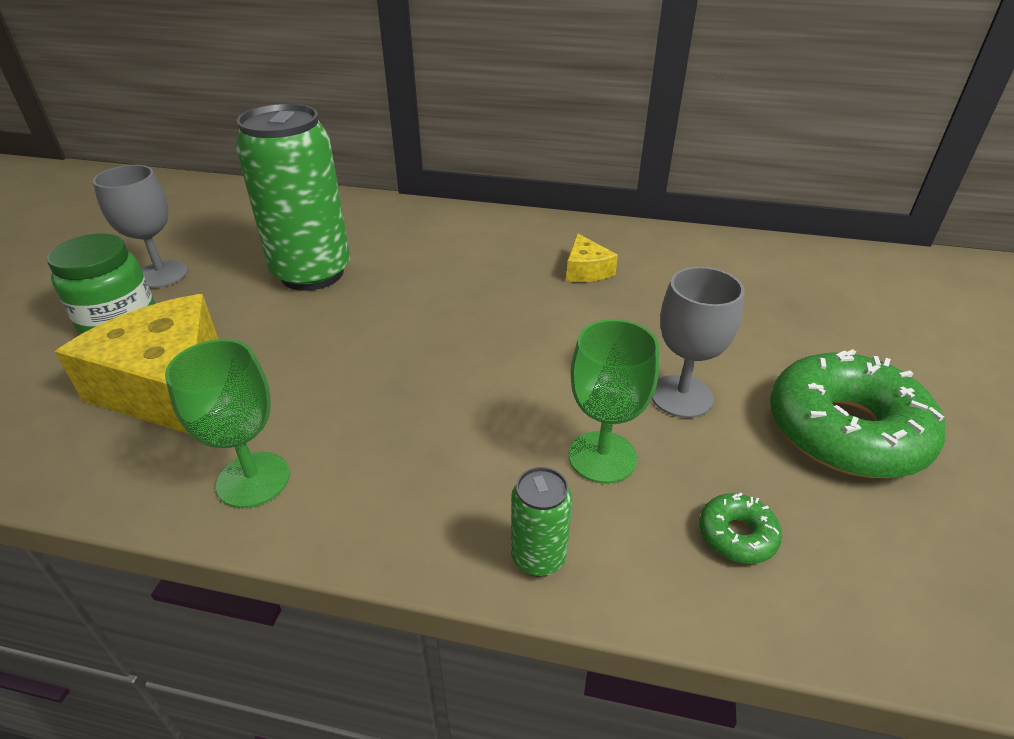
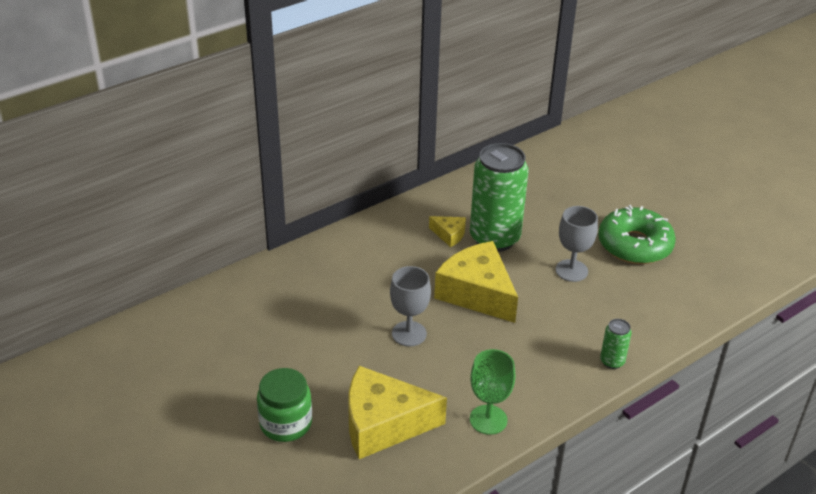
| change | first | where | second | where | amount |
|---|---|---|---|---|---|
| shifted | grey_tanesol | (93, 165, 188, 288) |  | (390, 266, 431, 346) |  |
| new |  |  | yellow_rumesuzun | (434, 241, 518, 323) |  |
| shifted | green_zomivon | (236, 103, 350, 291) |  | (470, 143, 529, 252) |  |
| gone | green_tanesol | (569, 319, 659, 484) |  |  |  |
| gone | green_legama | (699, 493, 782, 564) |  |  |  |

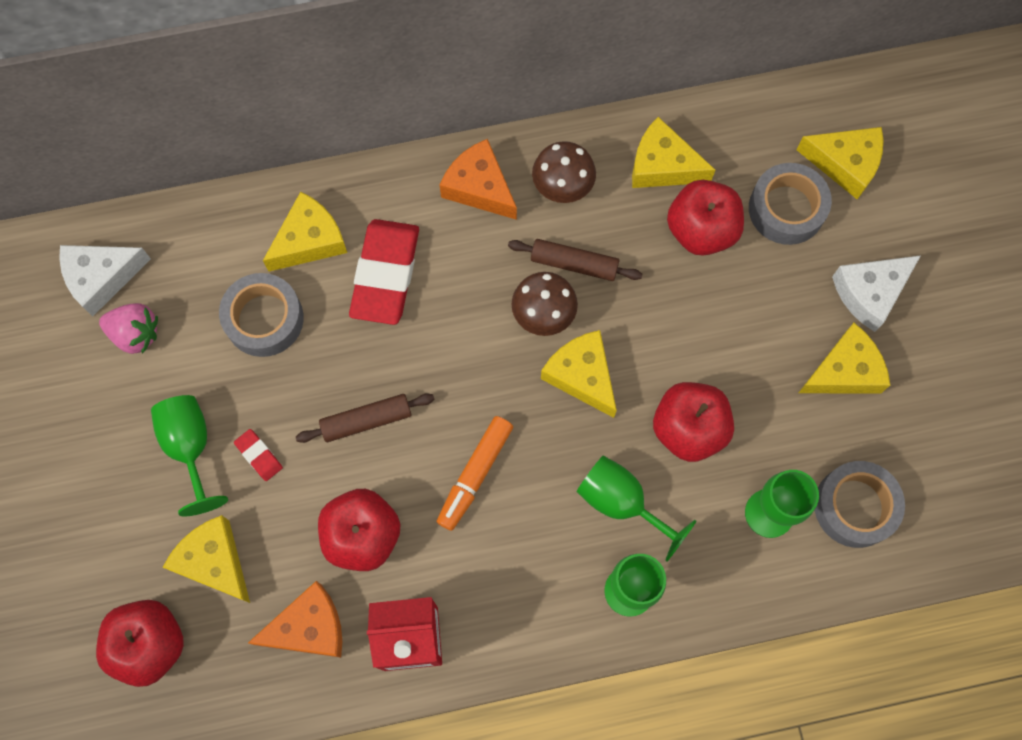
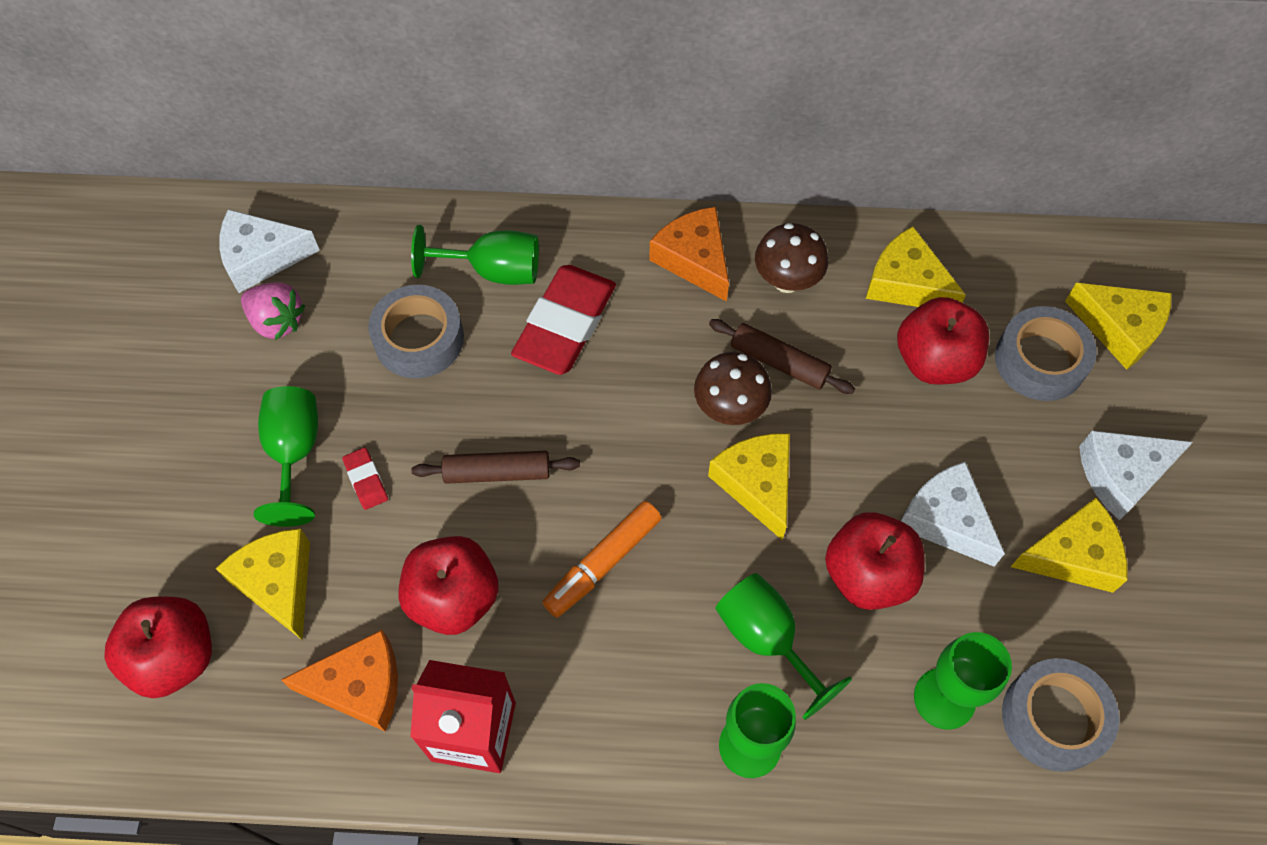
| change | first | where | second | where | amount |
|---|---|---|---|---|---|
| swapped | yellow_rumesuzun | (263, 192, 347, 271) | green_tanesol | (411, 225, 539, 285) |  |
| new |  |  | white_rumesuzun | (901, 461, 1005, 567) |  |

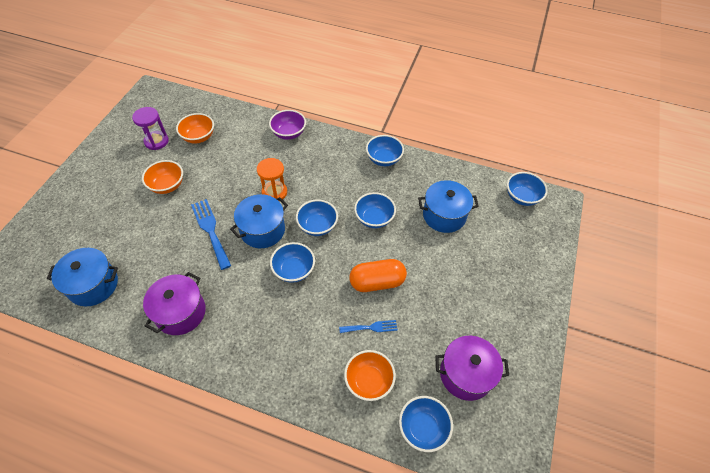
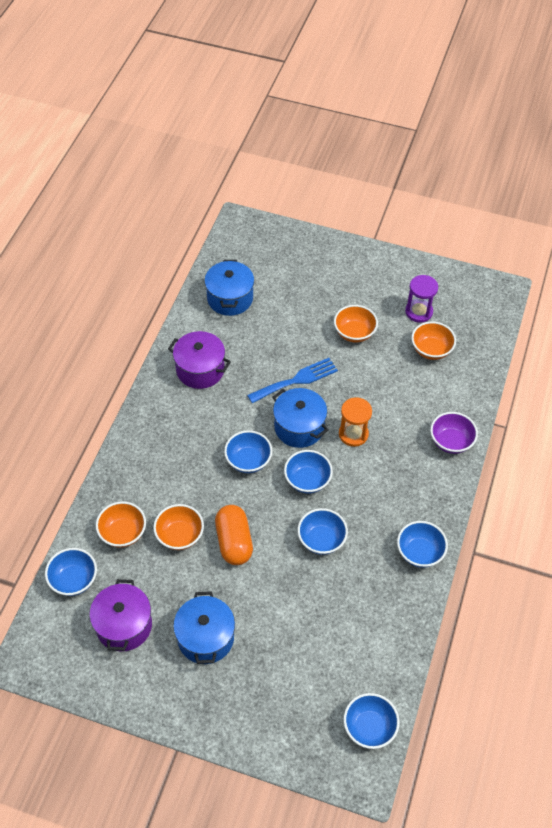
| change | first | where | second | where | amount |
|---|---|---|---|---|---|
| swapped | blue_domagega | (339, 320, 398, 333) | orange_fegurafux | (153, 504, 204, 550) |  |
| shifted | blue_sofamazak | (418, 180, 479, 233) |  | (173, 591, 235, 664) |  |

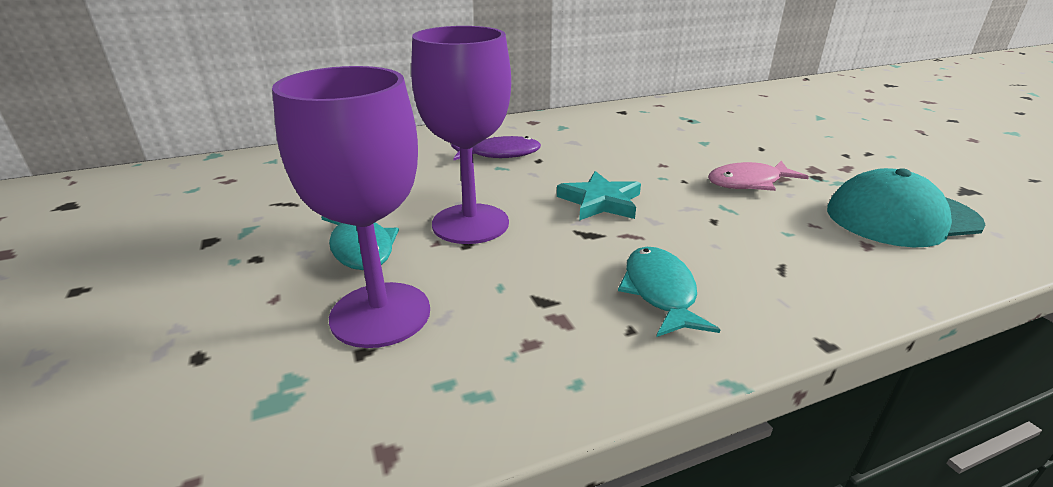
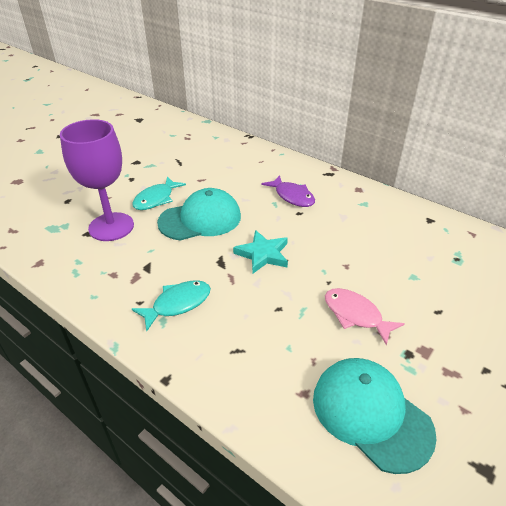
| change | first | where | second | where | amount |
|---|---|---|---|---|---|
| swapped | purple_tanesol | (411, 26, 511, 244) | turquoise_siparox | (157, 188, 241, 241) |  |

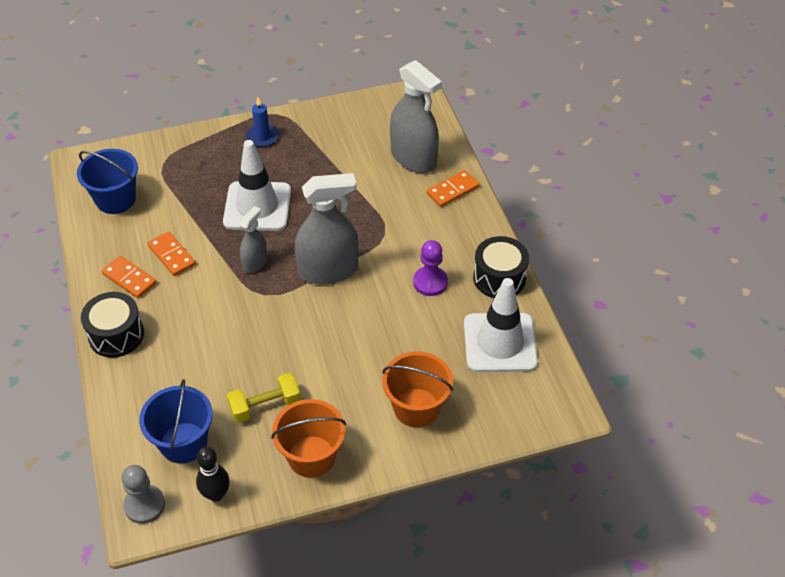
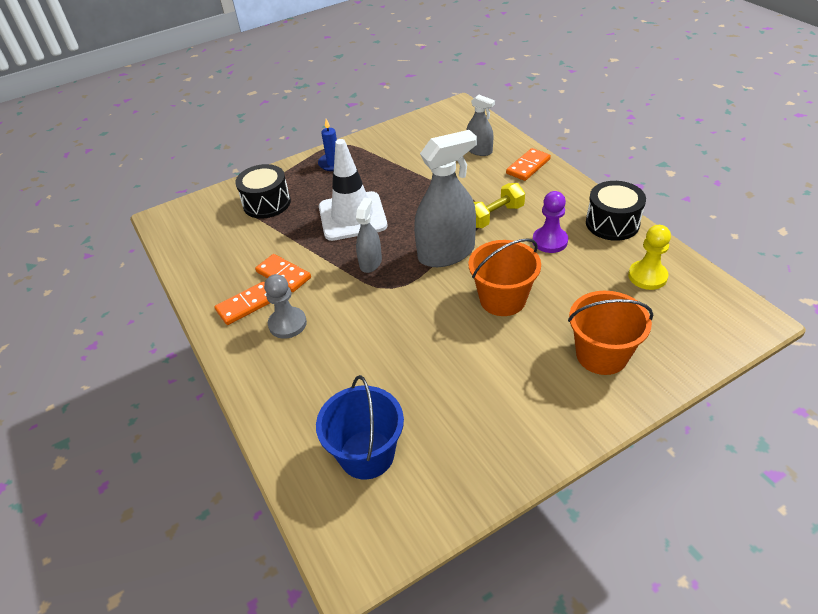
| change | first | where | second | where | amount |
|---|---|---|---|---|---|
| rotated | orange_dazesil | (102, 256, 157, 298) |  | (214, 281, 270, 325) | 60 degrees counterclockwise |
| shifted | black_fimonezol | (81, 292, 144, 358) |  | (235, 164, 291, 219) |  |
| shifted | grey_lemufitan | (122, 465, 165, 524) |  | (264, 274, 307, 339) |  |
| scaled | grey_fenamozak | (390, 60, 442, 173) |  | (466, 95, 495, 156) | x0.54 |
| shifted | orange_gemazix | (271, 399, 346, 478) |  | (469, 238, 541, 316) |  |
| shifted | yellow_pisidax | (227, 373, 301, 423) |  | (474, 183, 525, 228) |  |
| swapped | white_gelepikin | (464, 278, 538, 372) | yellow_lemufitan | (628, 225, 671, 290) |  |
| gone | blue_gemazix | (77, 149, 138, 214) |  |  |  |
| gone | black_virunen | (196, 447, 230, 502) |  |  |  |

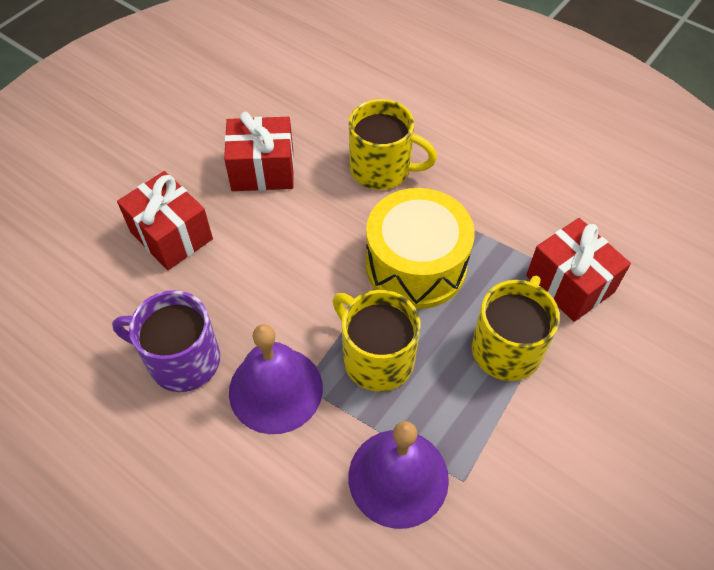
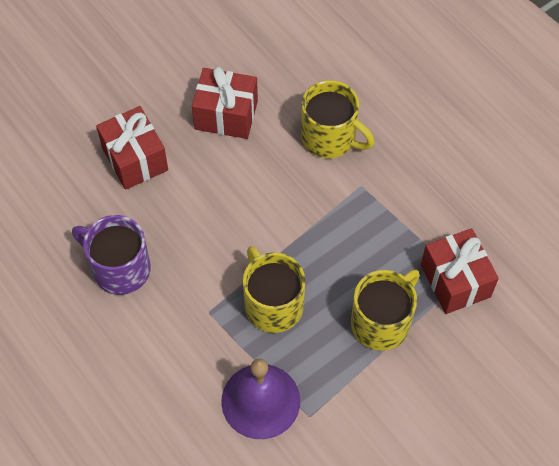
| change | first | where | second | where | amount |
|---|---|---|---|---|---|
| gone | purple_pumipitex | (229, 324, 323, 434) |  |  |  |
| gone | yellow_fimonezol | (366, 188, 475, 309) |  |  |  |

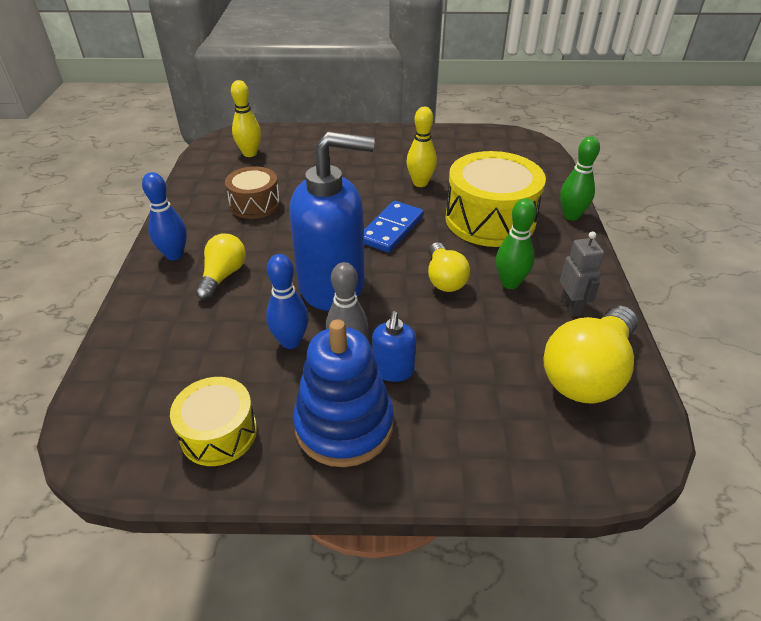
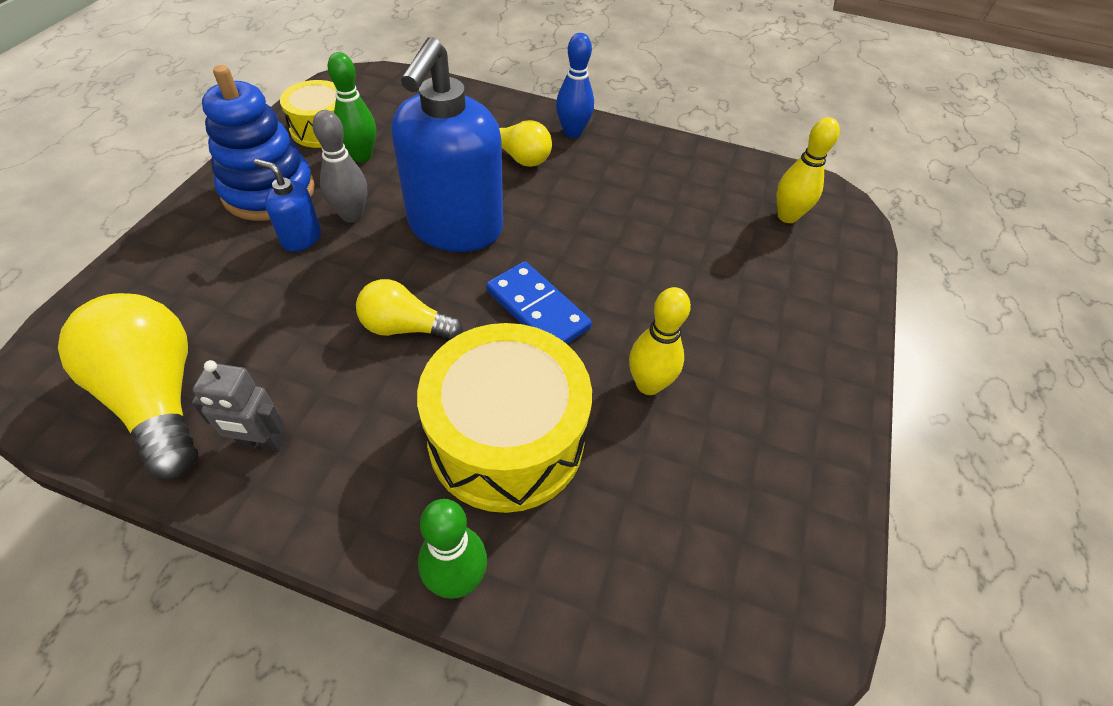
| change | first | where | second | where | amount |
|---|---|---|---|---|---|
| shifted | green_virunen | (496, 198, 536, 289) |  | (327, 52, 376, 162) |  |
| gone | brown_fimonezol | (225, 166, 280, 219) |  |  |  |
| gone | blue_virunen | (266, 254, 309, 349) |  |  |  |

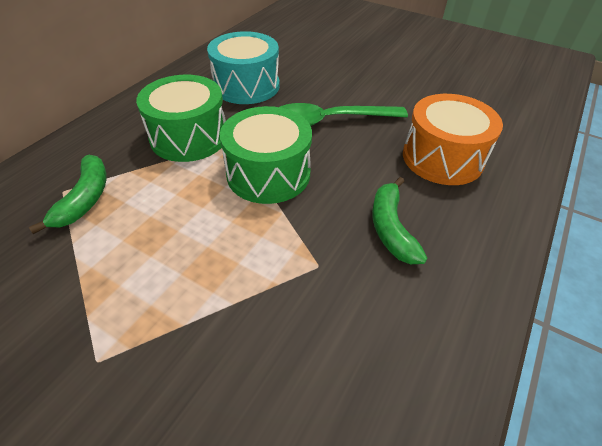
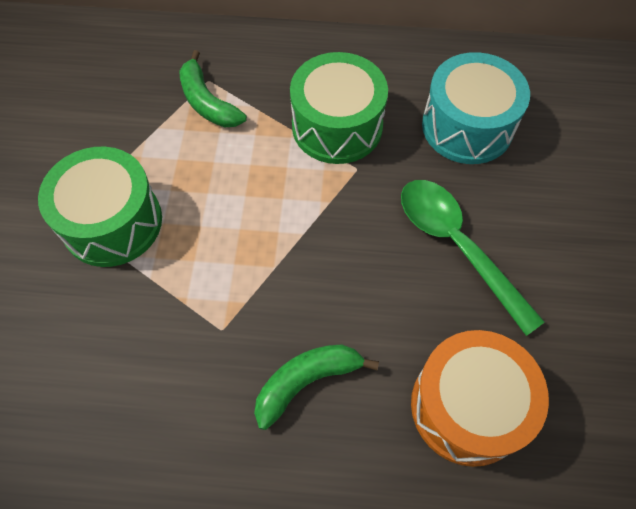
| change | first | where | second | where | amount |
|---|---|---|---|---|---|
| shifted | green_fimonezol | (220, 106, 312, 204) |  | (38, 147, 162, 267) |  |
| rotated | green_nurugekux | (29, 155, 107, 234) |  | (179, 50, 247, 127) | 75 degrees clockwise |

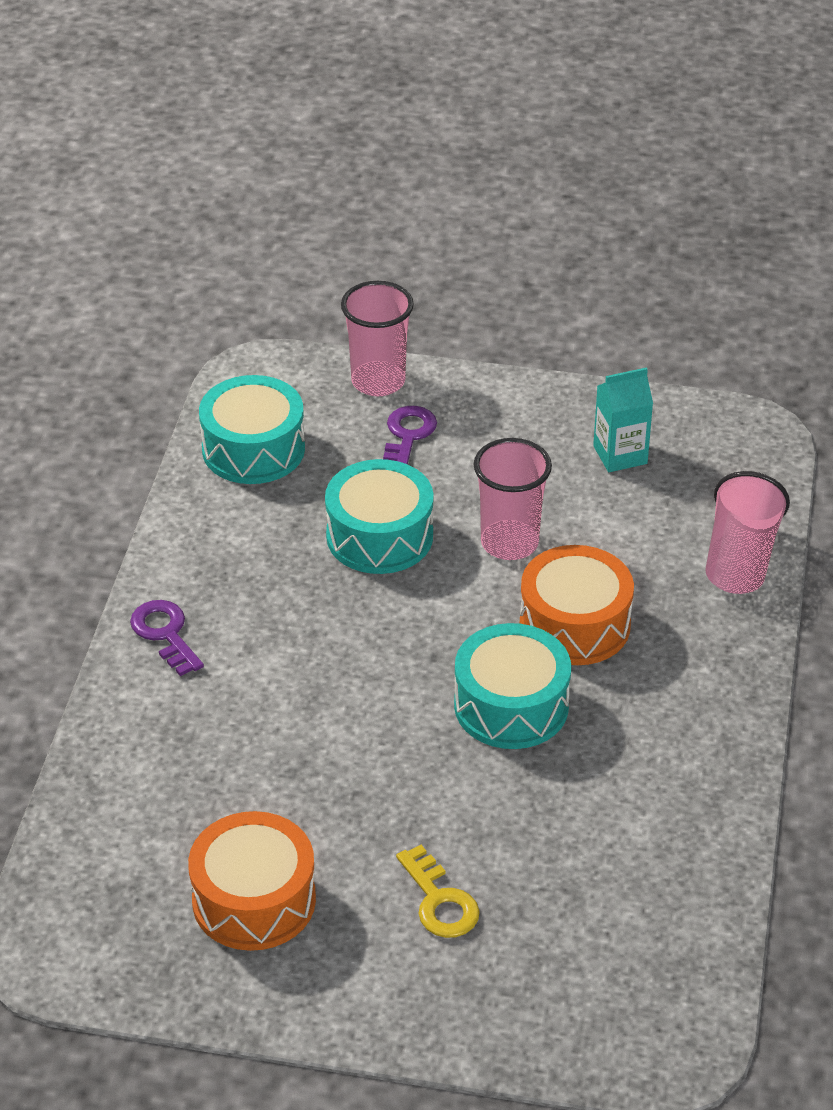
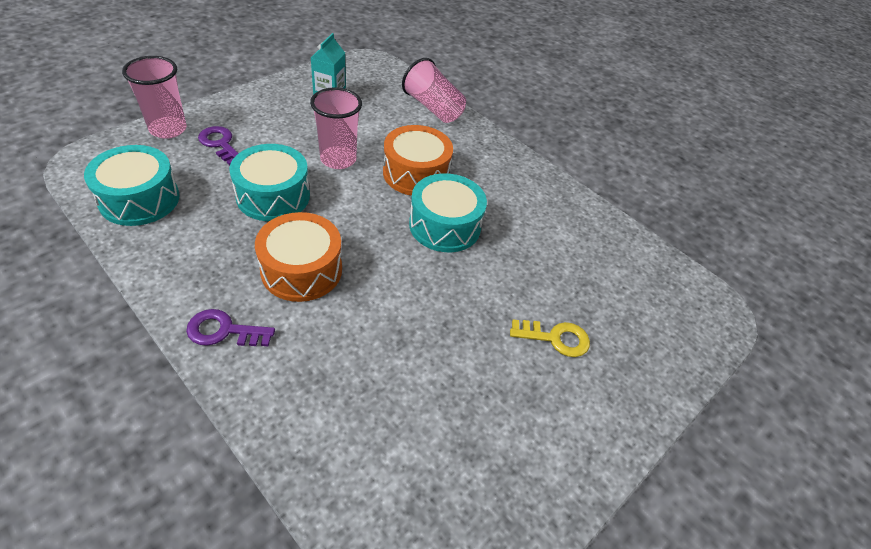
| change | first | where | second | where | amount |
|---|---|---|---|---|---|
| shifted | orange_fimonezol | (188, 811, 316, 951) |  | (255, 212, 342, 302) |  |

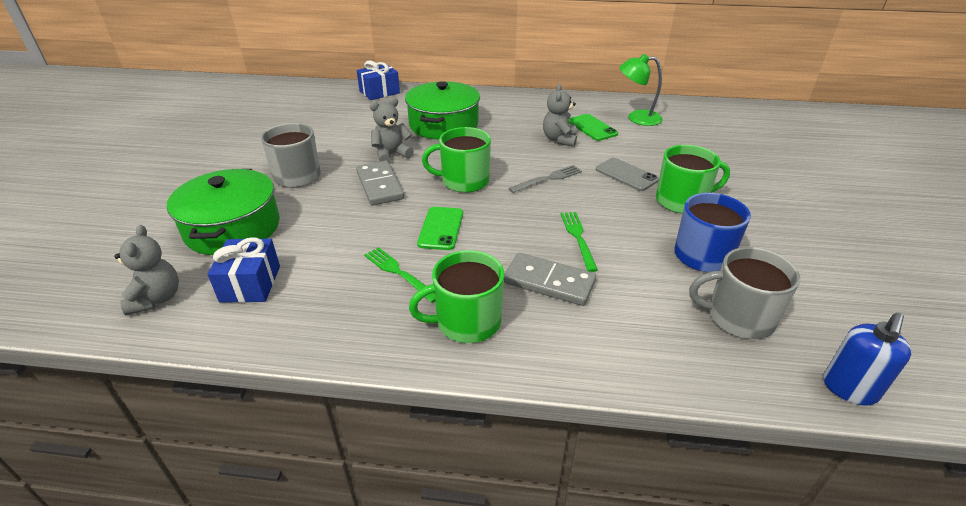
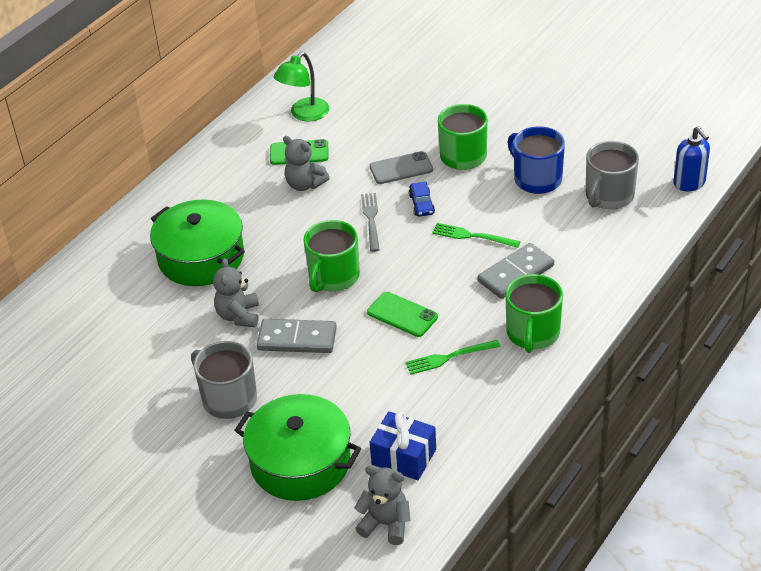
| change | first | where | second | where | amount |
|---|---|---|---|---|---|
| new |  |  | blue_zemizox | (409, 182, 435, 217) |  |
| gone | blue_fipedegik | (357, 61, 400, 100) |  |  |  |

